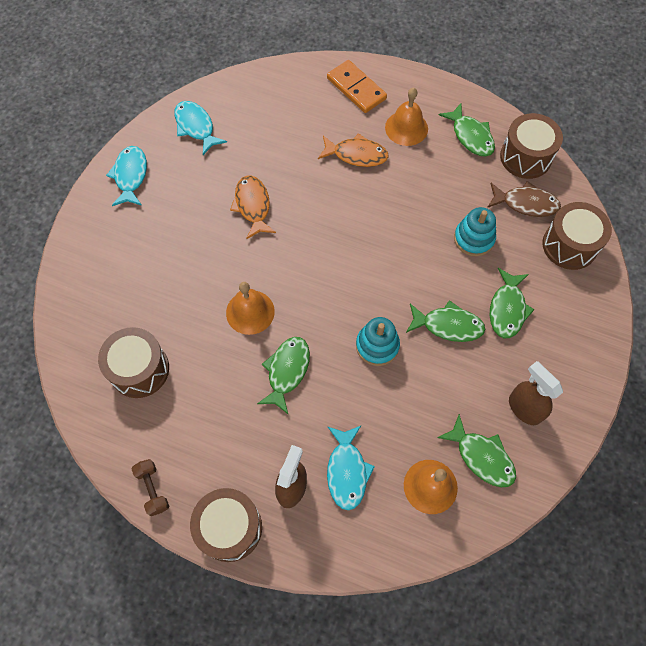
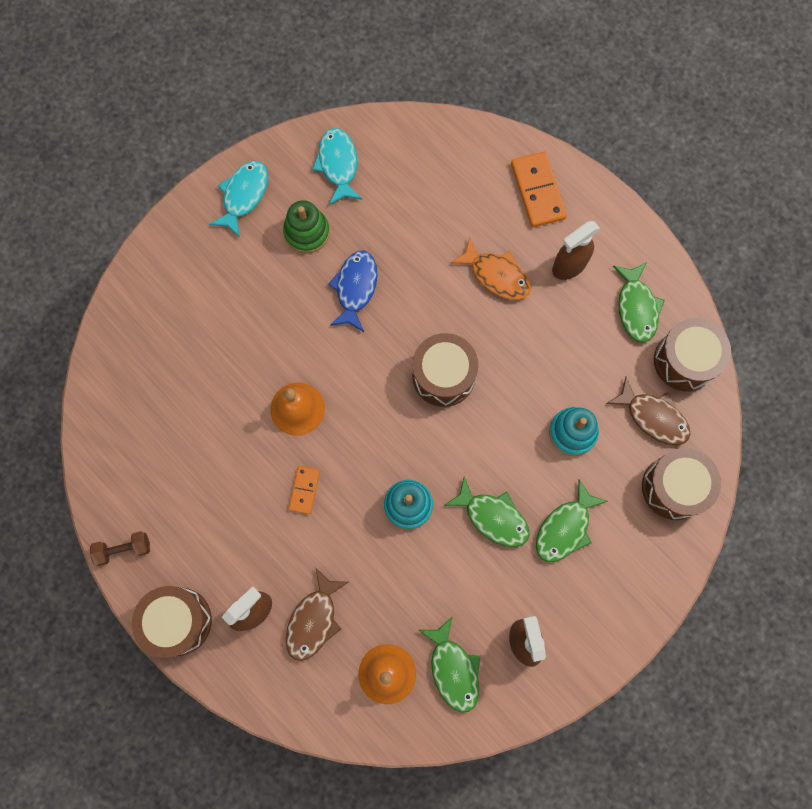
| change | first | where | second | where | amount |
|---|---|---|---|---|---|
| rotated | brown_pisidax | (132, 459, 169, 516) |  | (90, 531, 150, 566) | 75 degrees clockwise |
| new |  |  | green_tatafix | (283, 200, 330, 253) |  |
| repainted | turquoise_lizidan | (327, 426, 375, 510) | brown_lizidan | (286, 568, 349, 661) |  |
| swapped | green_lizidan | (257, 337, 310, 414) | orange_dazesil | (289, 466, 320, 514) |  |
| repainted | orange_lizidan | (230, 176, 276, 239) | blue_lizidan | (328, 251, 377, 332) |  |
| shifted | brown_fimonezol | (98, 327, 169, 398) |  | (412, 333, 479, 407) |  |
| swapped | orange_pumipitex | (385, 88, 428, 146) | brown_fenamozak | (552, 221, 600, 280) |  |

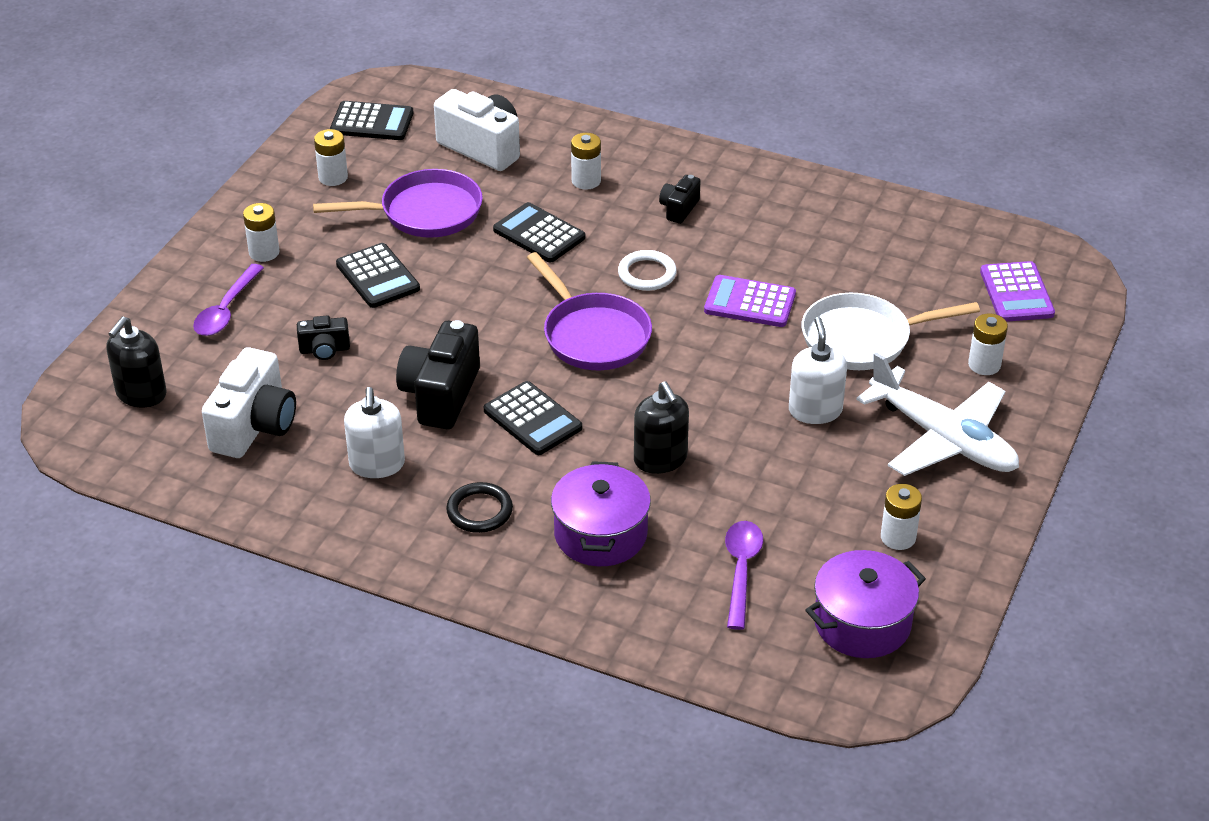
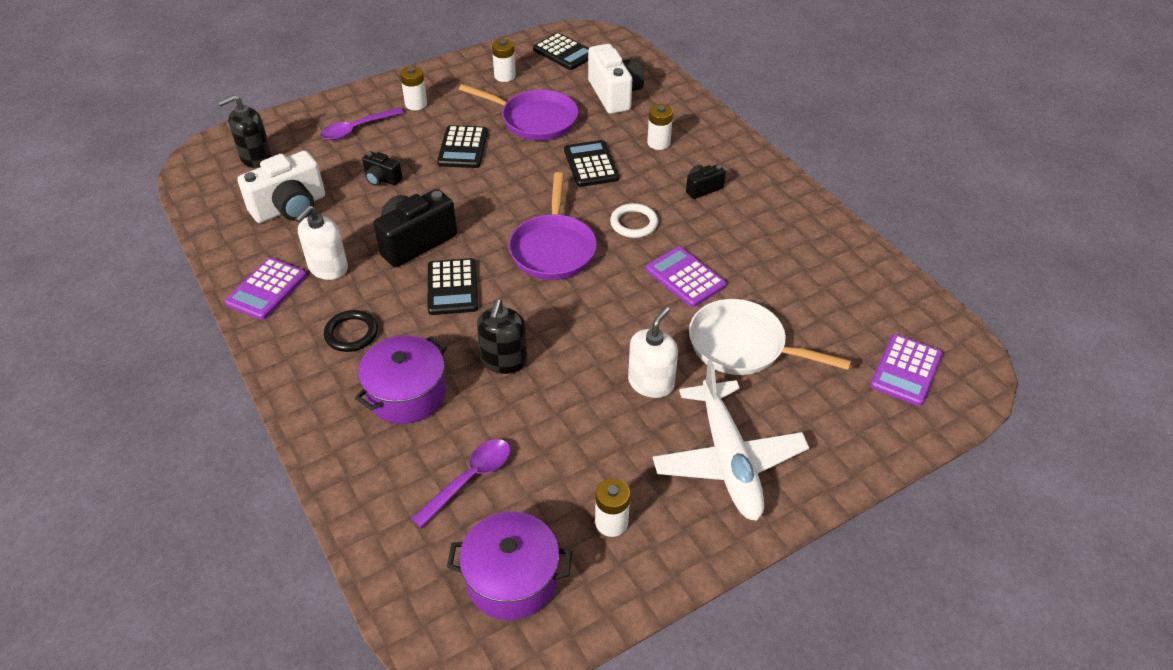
| change | first | where | second | where | amount |
|---|---|---|---|---|---|
| new |  |  | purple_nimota | (225, 258, 307, 320) |  |
| gone | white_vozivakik | (968, 313, 1008, 375) |  |  |  |

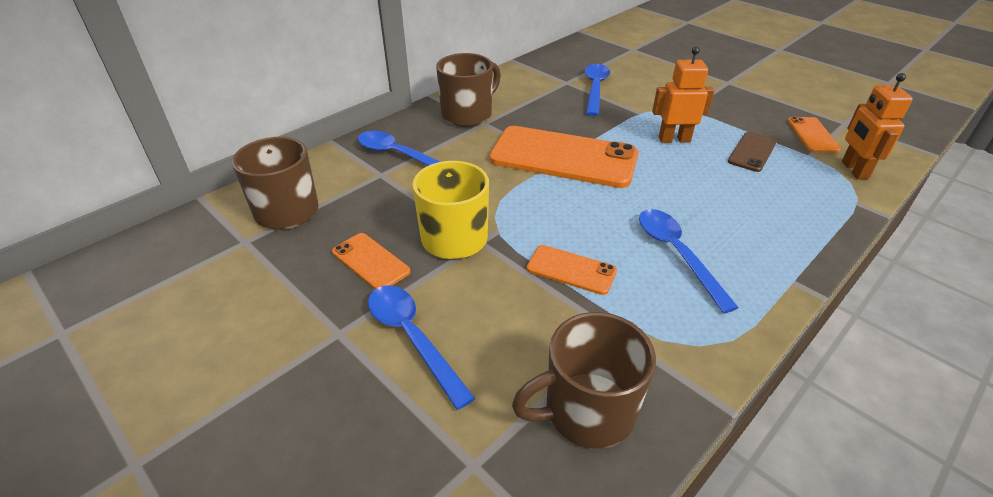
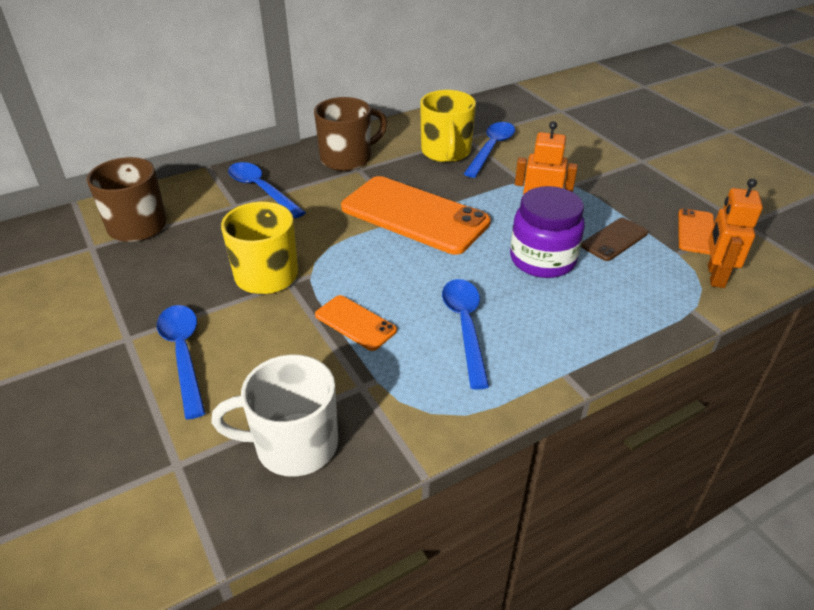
| change | first | where | second | where | amount |
|---|---|---|---|---|---|
| repainted | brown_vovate | (512, 312, 656, 448) | white_vovate | (211, 354, 338, 477) |  |
| new |  |  | yellow_vovate | (420, 90, 476, 163) |  |
| new |  |  | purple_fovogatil | (510, 186, 585, 278) |  |
| gone | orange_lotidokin | (332, 233, 410, 289) |  |  |  |

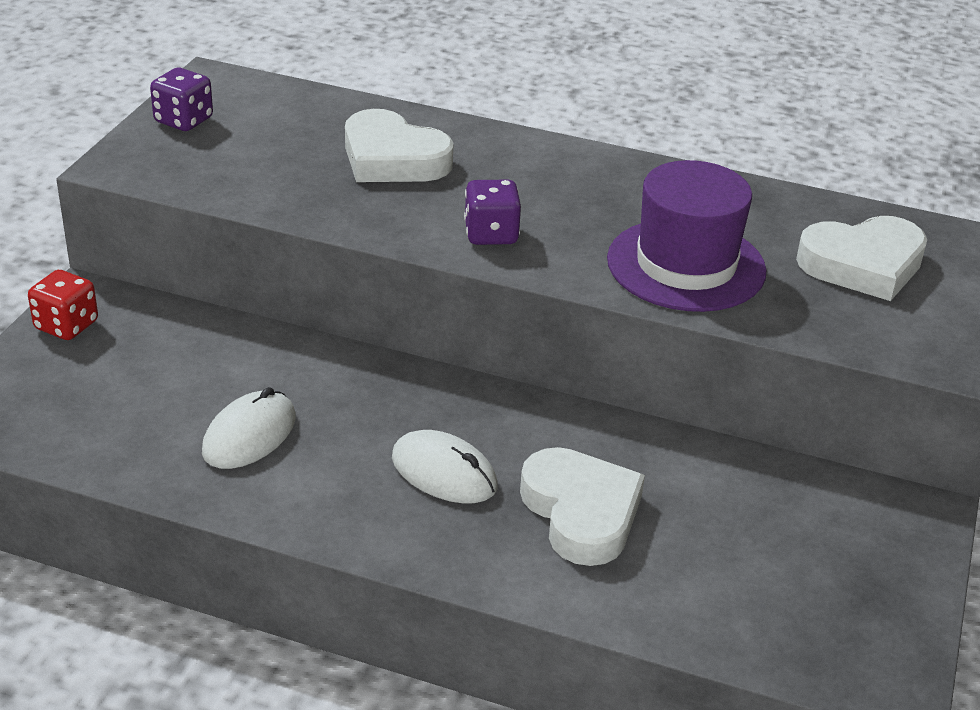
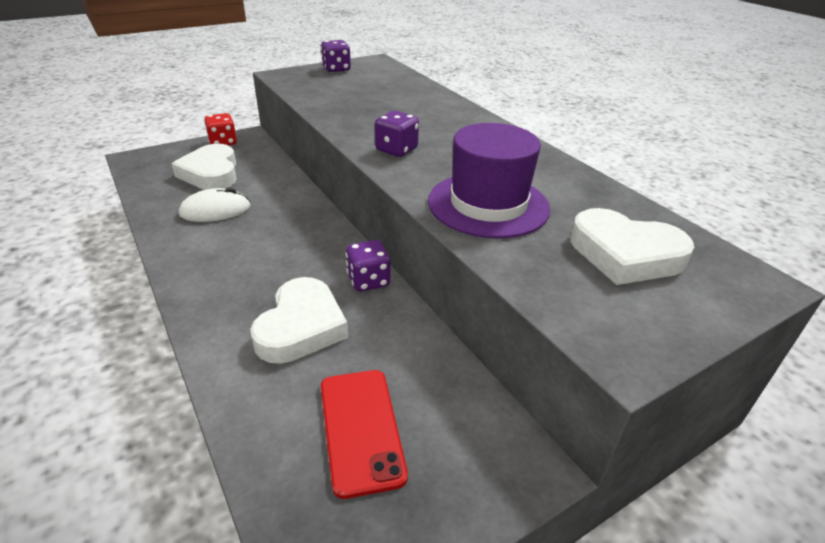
| change | first | where | second | where | amount |
|---|---|---|---|---|---|
| shifted | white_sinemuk | (345, 109, 454, 182) |  | (171, 144, 237, 190) |  |
| new |  |  | red_lotidokin | (321, 370, 408, 499) |  |
| new |  |  | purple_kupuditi | (346, 240, 390, 291) |  |
| gone | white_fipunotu | (392, 430, 497, 503) |  |  |  |

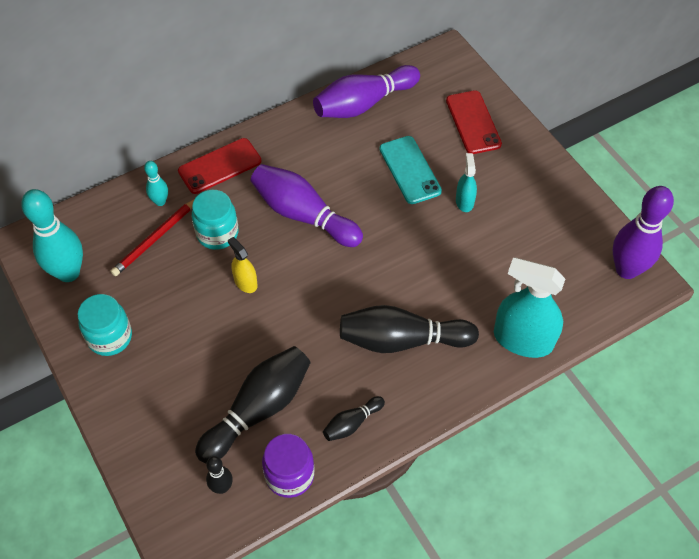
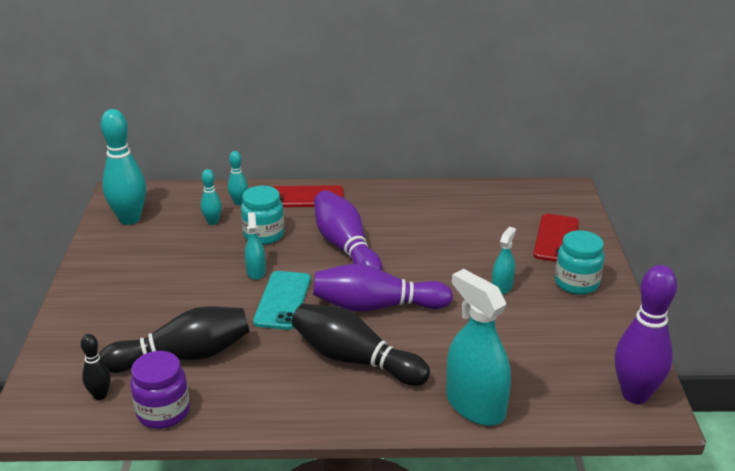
| change | first | where | second | where | amount |
|---|---|---|---|---|---|
| swapped | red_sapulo | (110, 199, 194, 276) | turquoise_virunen | (201, 169, 222, 225) |  |
| repainted | yellow_fenamozak | (228, 237, 258, 293) | turquoise_fenamozak | (245, 212, 266, 280) |  |
| shifted | turquoise_lotidokin | (379, 136, 442, 204) |  | (253, 271, 311, 330) |  |
| shifted | purple_virunen | (313, 65, 420, 118) |  | (313, 264, 453, 312) |  |
| shifted | turquoise_fovogatil | (77, 294, 132, 356) |  | (555, 230, 604, 295) |  |
| gone | black_virunen | (323, 396, 385, 441) |  |  |  |

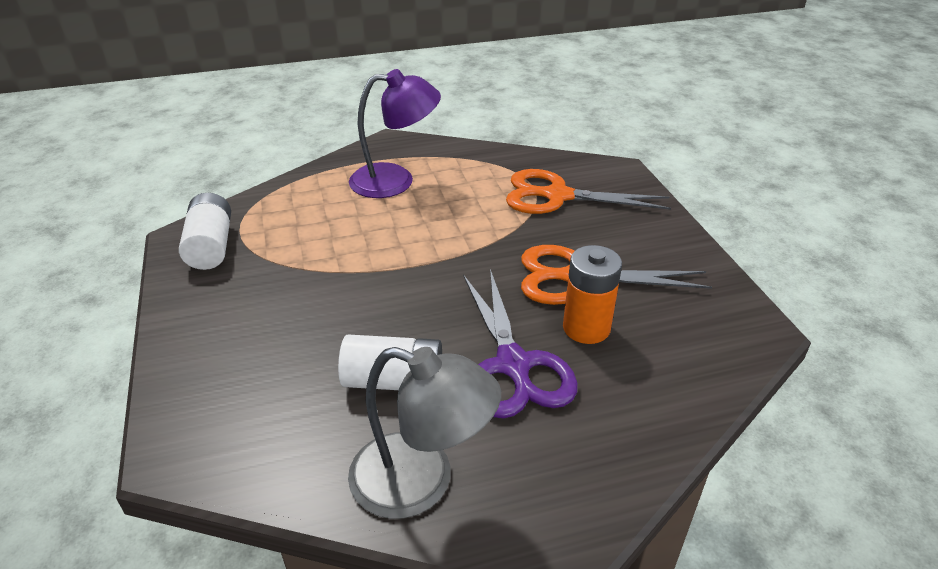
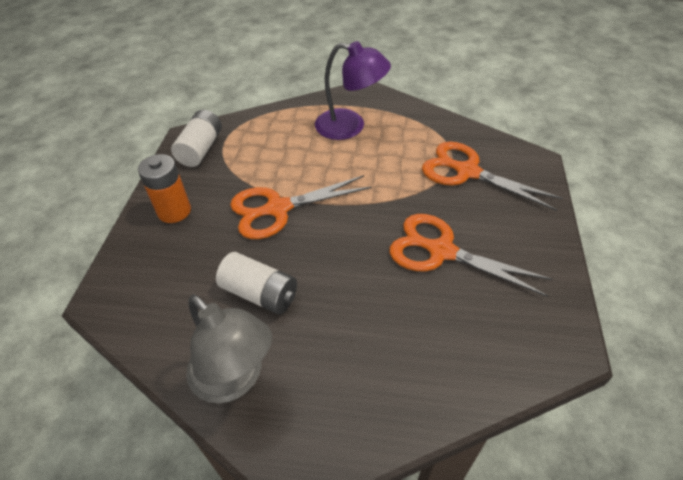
| change | first | where | second | where | amount |
|---|---|---|---|---|---|
| shifted | orange_vozivakik | (563, 245, 622, 344) |  | (138, 154, 191, 223) |  |
| new |  |  | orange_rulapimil | (230, 175, 372, 239) |  |
| gone | purple_rulapimil | (464, 269, 578, 418) |  |  |  |

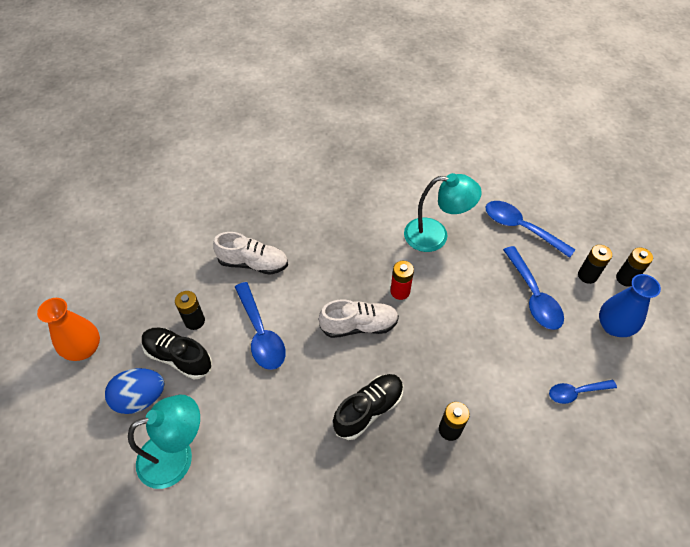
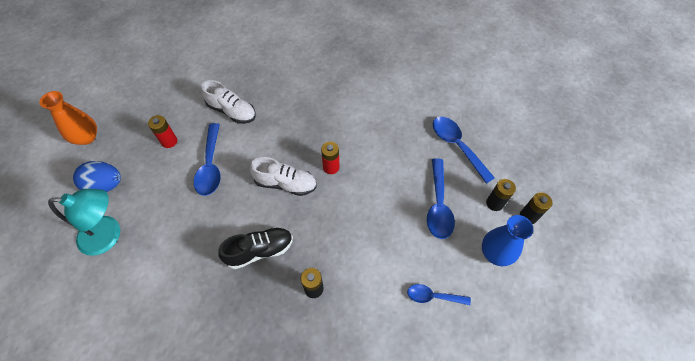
| change | first | where | second | where | amount |
|---|---|---|---|---|---|
| repainted | black_vozivakik | (175, 291, 205, 330) | red_vozivakik | (148, 115, 177, 148) |  |
| gone | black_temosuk | (142, 328, 212, 380) |  |  |  |
| gone | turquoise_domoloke | (404, 173, 482, 252) |  |  |  |

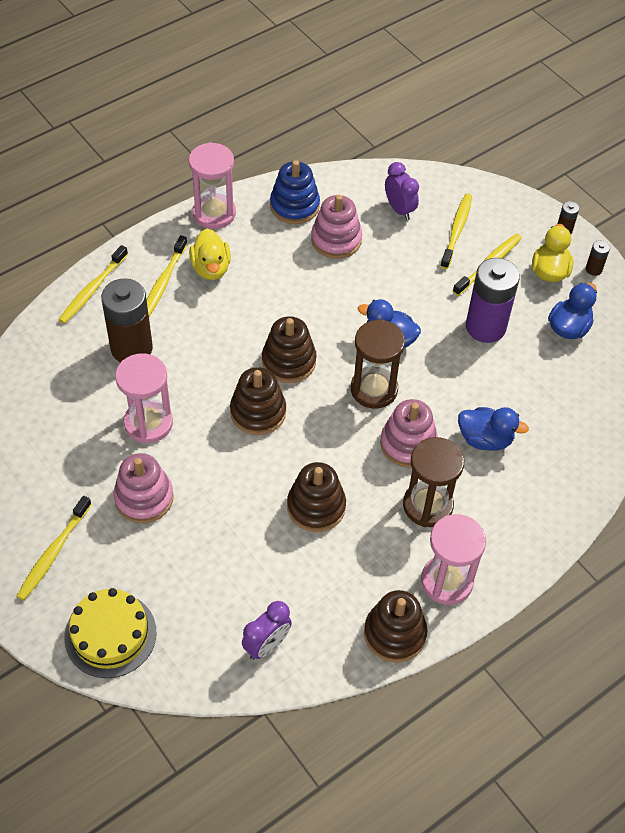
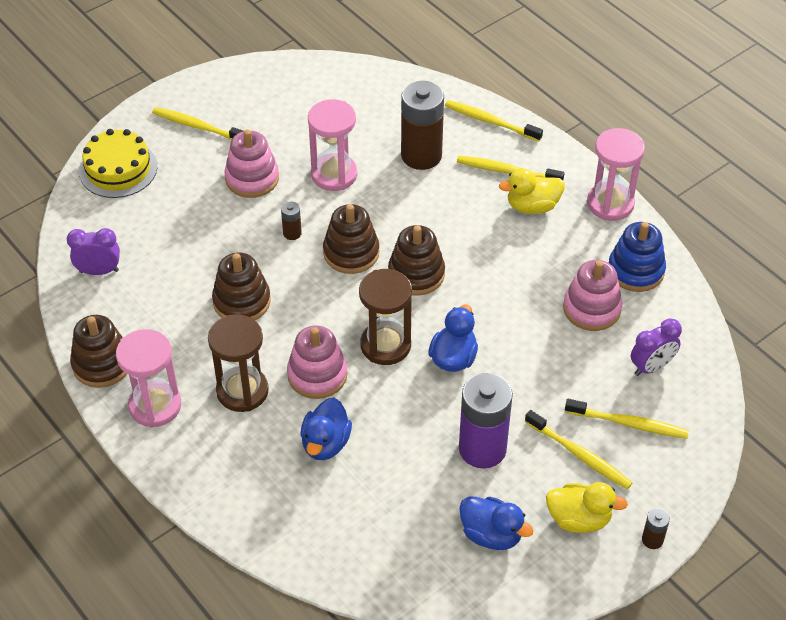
| change | first | where | second | where | amount |
|---|---|---|---|---|---|
| rotated | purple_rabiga | (242, 601, 292, 660) |  | (67, 228, 120, 275) | 135 degrees clockwise |
| shifted | brown_vozivakik | (586, 240, 610, 276) |  | (281, 202, 302, 240) |  |

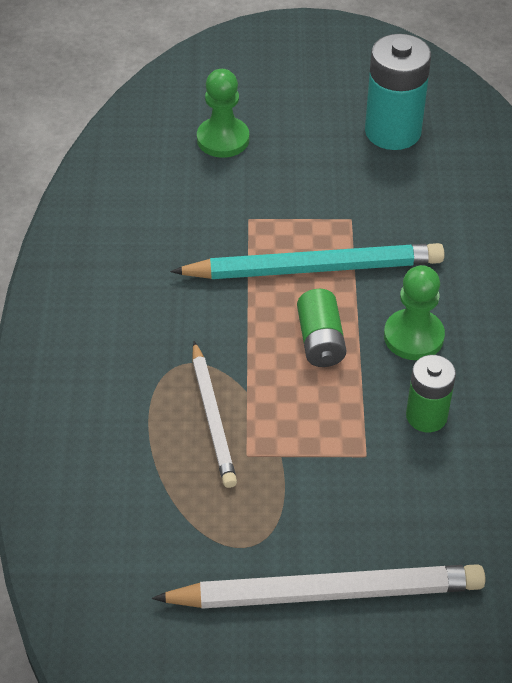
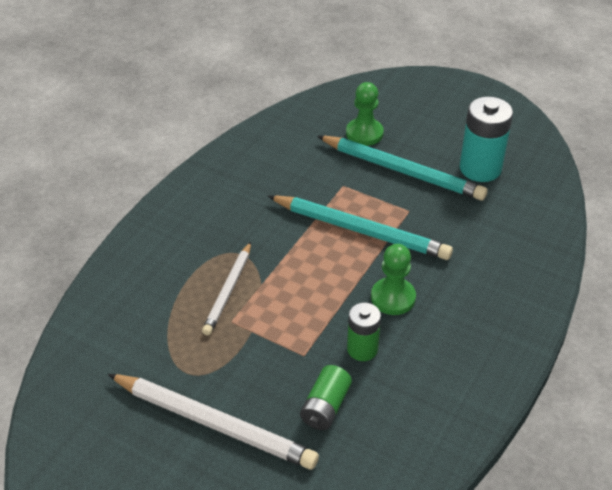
| change | first | where | second | where | amount |
|---|---|---|---|---|---|
| shifted | green_vozivakik | (297, 289, 346, 367) |  | (300, 365, 352, 430) |  |
| new |  |  | turquoise_sapulo | (317, 136, 488, 200) |  |

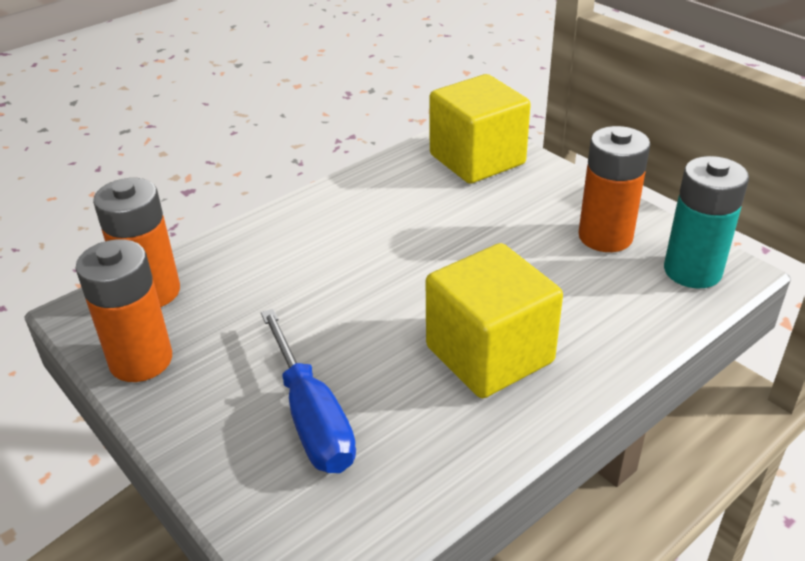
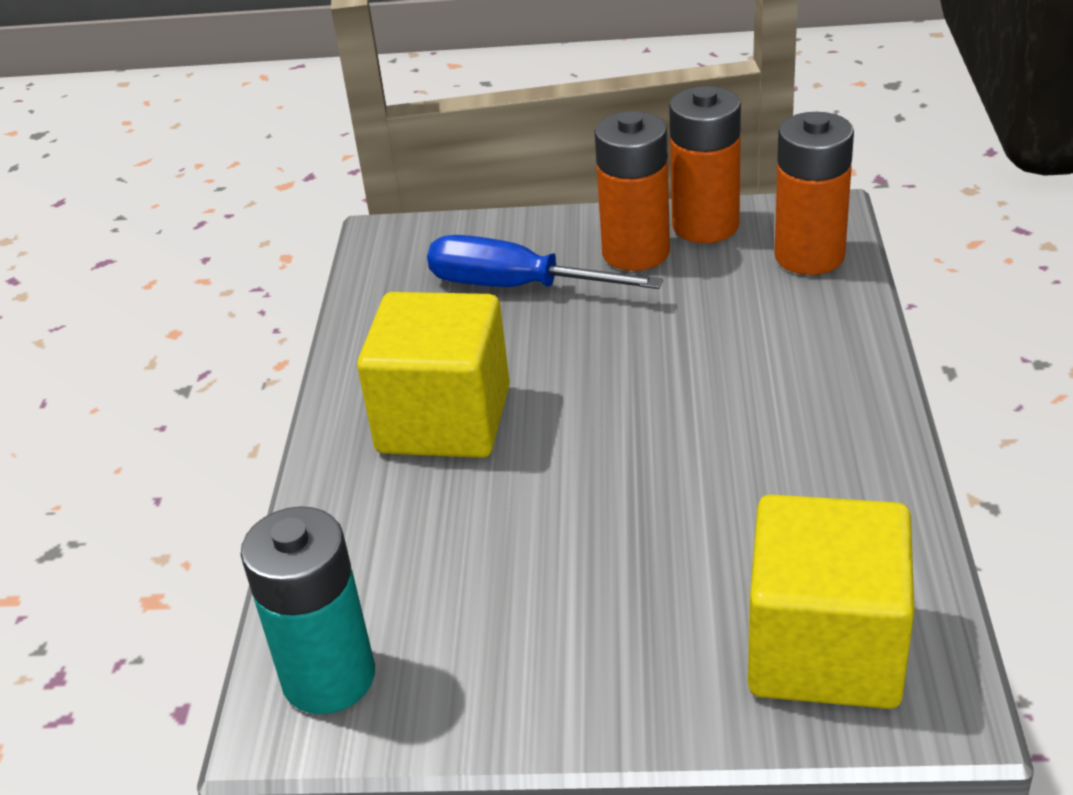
| change | first | where | second | where | amount |
|---|---|---|---|---|---|
| shifted | orange_vozivakik | (578, 126, 650, 252) |  | (595, 111, 670, 271) |  |

